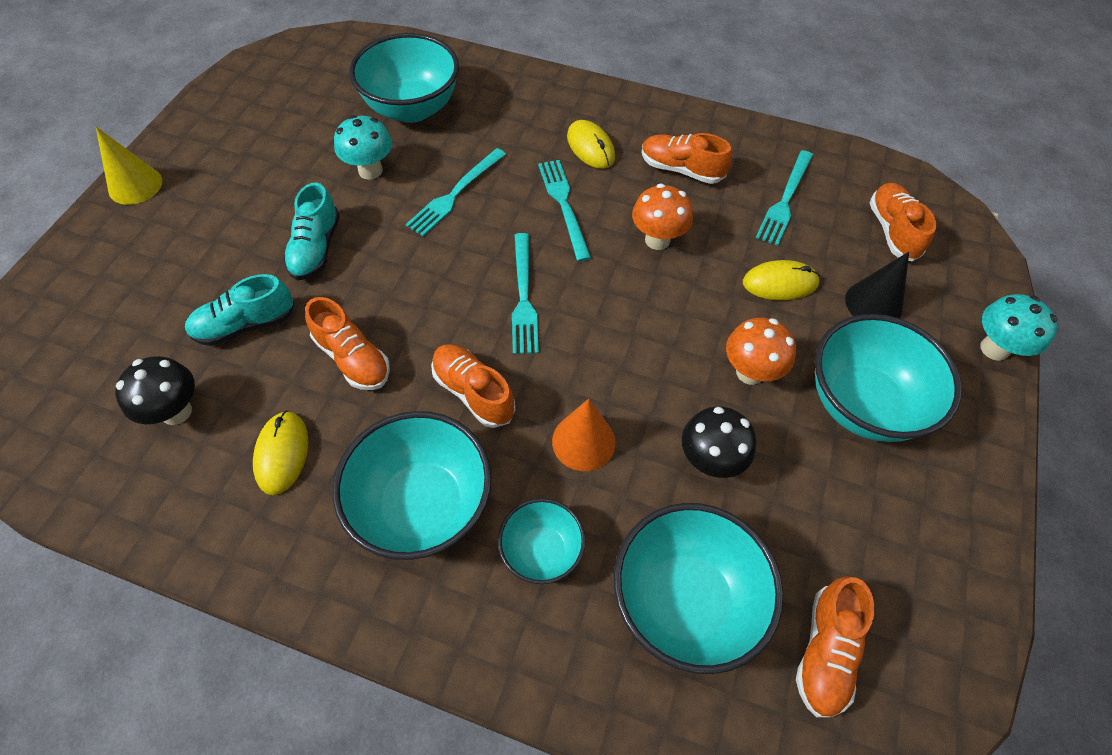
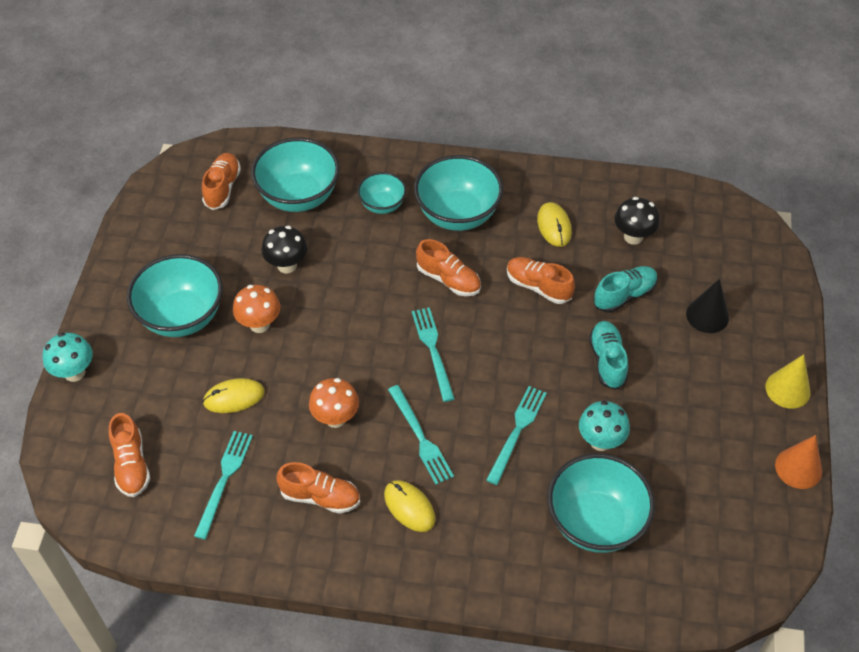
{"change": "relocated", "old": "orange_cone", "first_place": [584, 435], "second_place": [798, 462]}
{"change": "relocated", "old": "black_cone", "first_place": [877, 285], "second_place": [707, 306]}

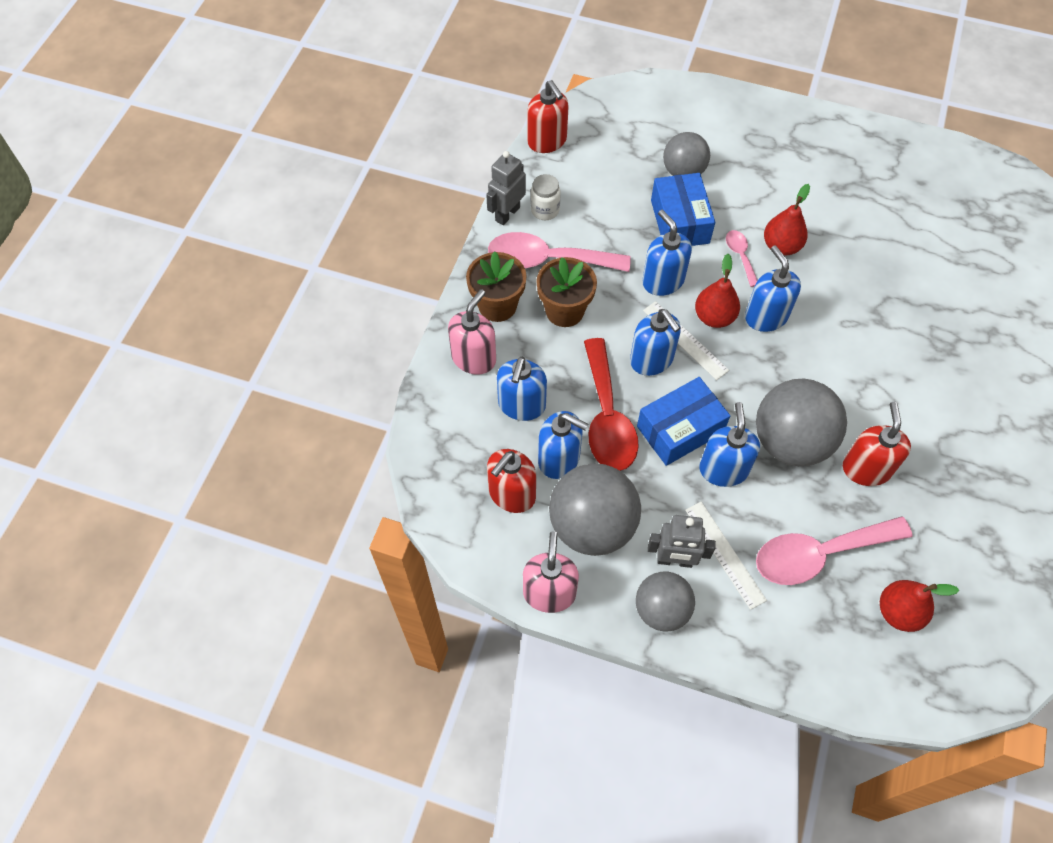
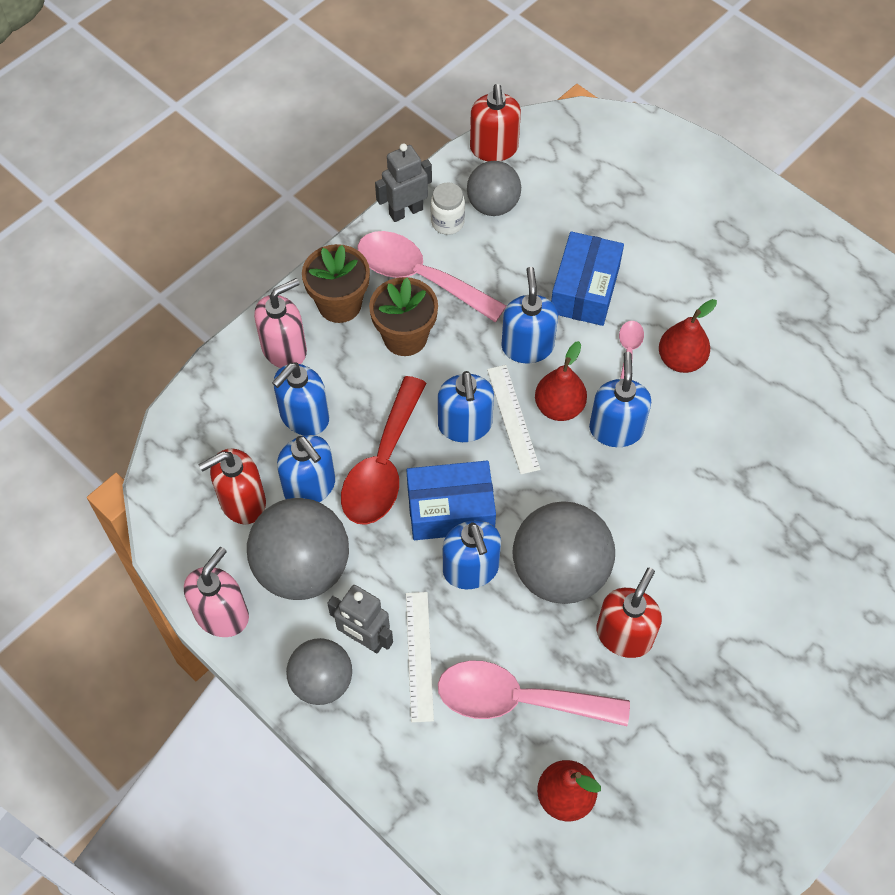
{"change": "relocated", "old": "grey_ball", "first_place": [686, 154], "second_place": [494, 188]}
{"change": "spun", "old": "blue_soap_dispenser", "first_place": [729, 444], "second_place": [472, 554], "degrees": 135}

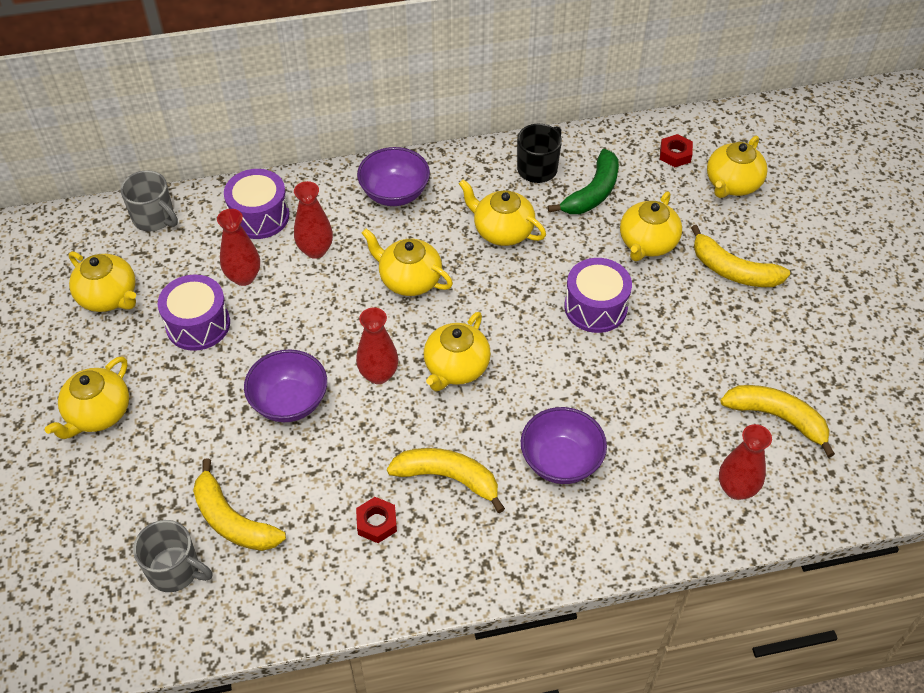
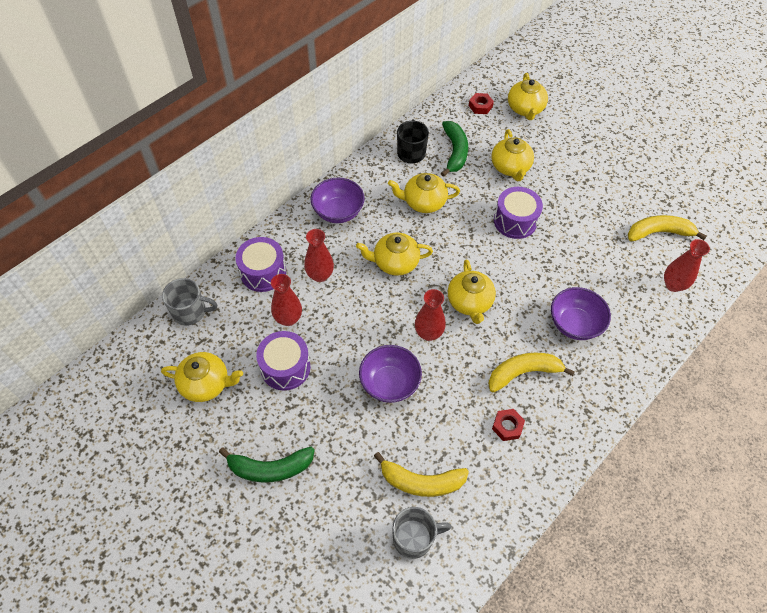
{"change": "exchanged", "old": "yellow_teapot", "new": "green_banana", "first_place": [87, 397], "second_place": [267, 465]}
{"change": "missing", "old": "yellow_banana", "first_place": [740, 256]}

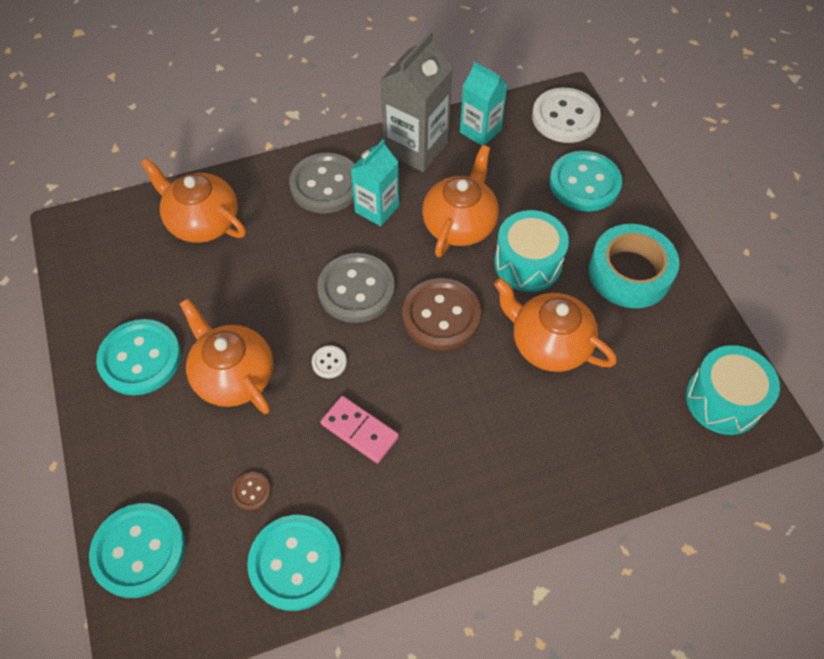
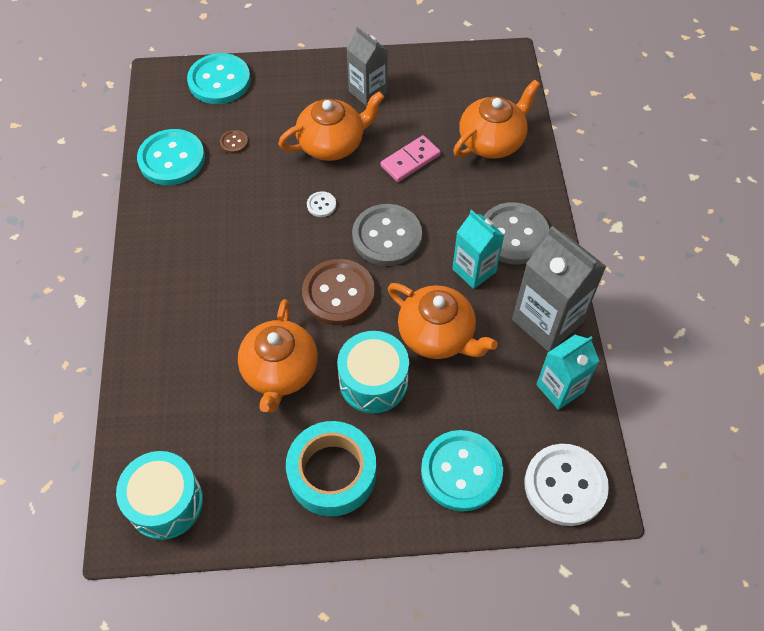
{"change": "exchanged", "old": "turquoise_button", "new": "grey_carton", "first_place": [138, 357], "second_place": [367, 66]}
{"change": "relocated", "old": "pink_domino", "first_place": [359, 429], "second_place": [410, 158]}
{"change": "spun", "old": "orange_teapot", "first_place": [555, 325], "second_place": [278, 356], "degrees": 135}

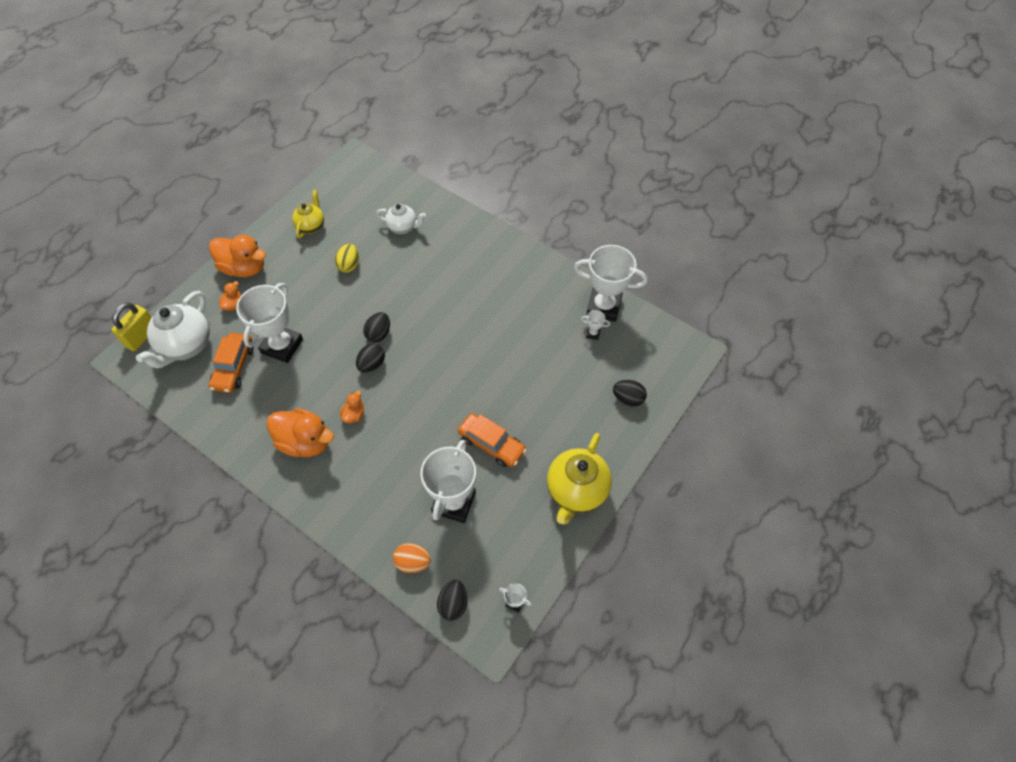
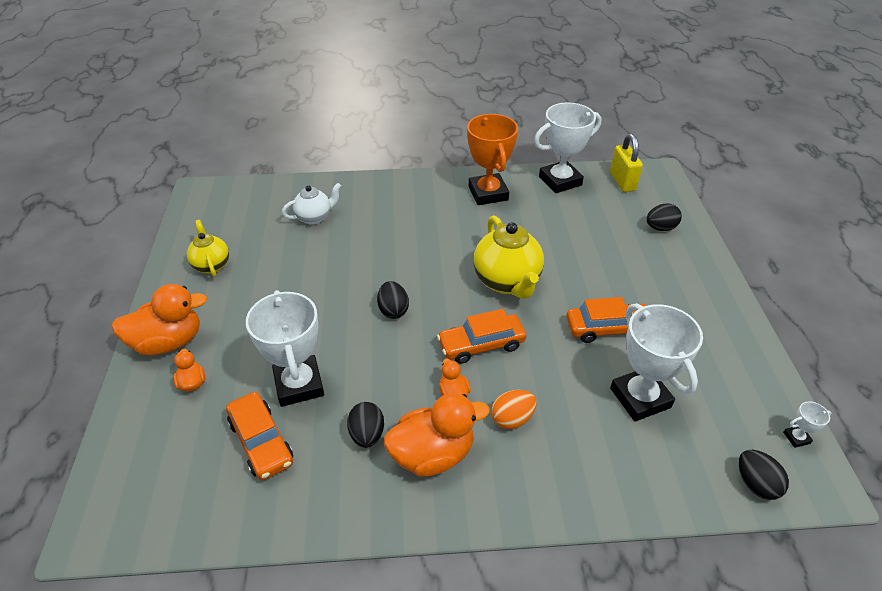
{"change": "relocated", "old": "yellow_padlock", "first_place": [131, 326], "second_place": [626, 163]}
{"change": "missing", "old": "white_teapot", "first_place": [173, 329]}
{"change": "missing", "old": "yellow_egg", "first_place": [347, 258]}
{"change": "relocated", "old": "black_egg", "first_place": [370, 358], "second_place": [365, 425]}
{"change": "relocated", "old": "orange_egg", "first_place": [412, 558], "second_place": [513, 409]}
{"change": "relocated", "old": "yellow_teapot", "first_place": [579, 479], "second_place": [508, 257]}
{"change": "missing", "old": "white_trophy", "first_place": [595, 325]}
{"change": "appeared", "new": "orange_car", "second_place": [481, 336]}
{"change": "appeared", "new": "orange_trophy", "second_place": [492, 159]}

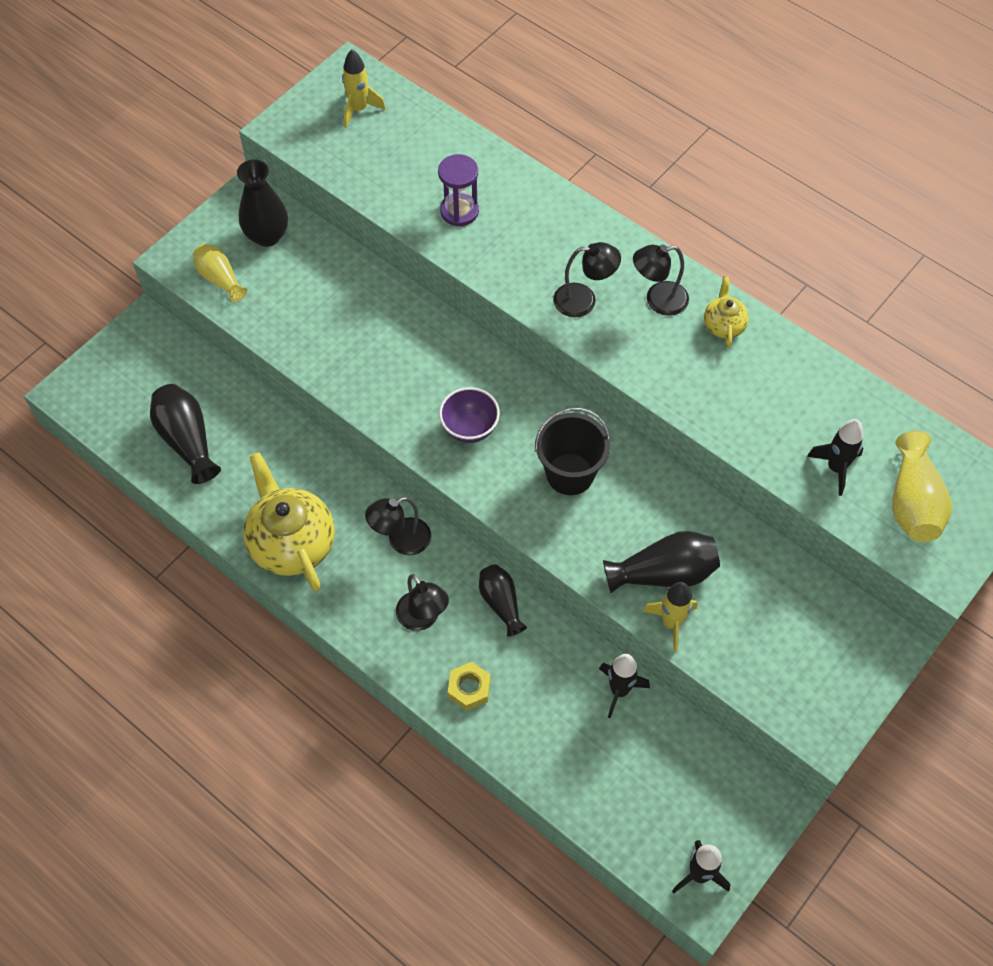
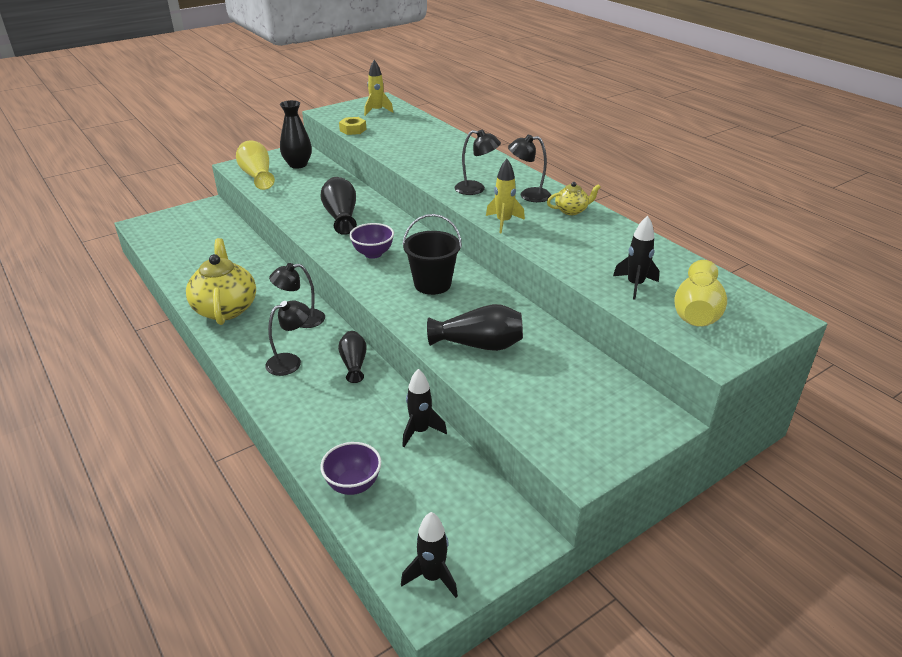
{"change": "relocated", "old": "black_vase", "first_place": [185, 434], "second_place": [339, 206]}
{"change": "size", "old": "yellow_vase", "first_place": [220, 273], "second_place": [255, 165], "factor": 1.52}
{"change": "spun", "old": "black_lamp", "first_place": [422, 602], "second_place": [287, 338], "degrees": -105}
{"change": "missing", "old": "purple_hourglass", "first_place": [458, 190]}
{"change": "relocated", "old": "yellow_nut", "first_place": [469, 686], "second_place": [352, 126]}
{"change": "relocated", "old": "yellow_rocket", "first_place": [670, 617], "second_place": [505, 196]}
{"change": "spun", "old": "yellow_teapot", "first_place": [726, 312], "second_place": [574, 198], "degrees": 60}
{"change": "appeared", "new": "purple_bowl", "second_place": [350, 468]}

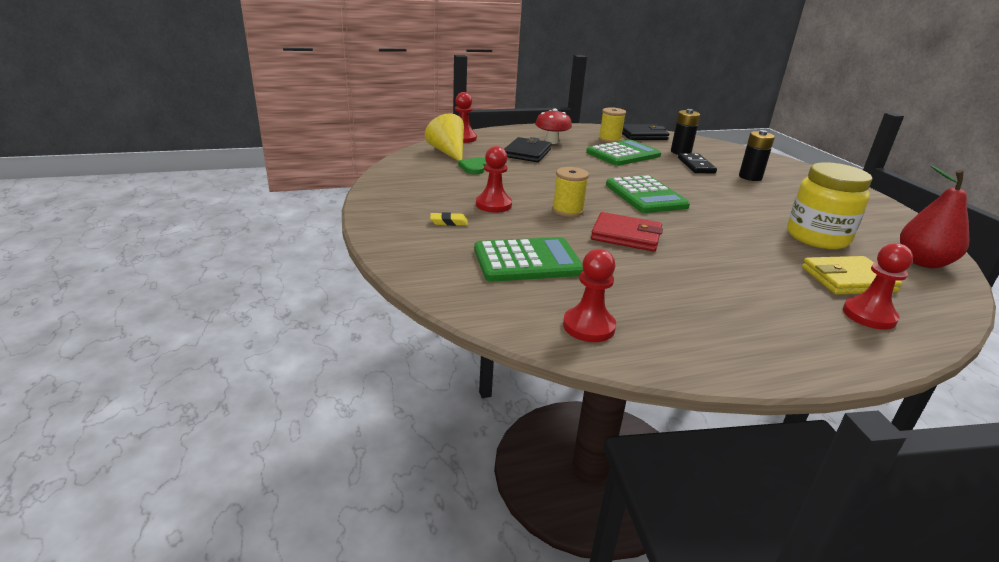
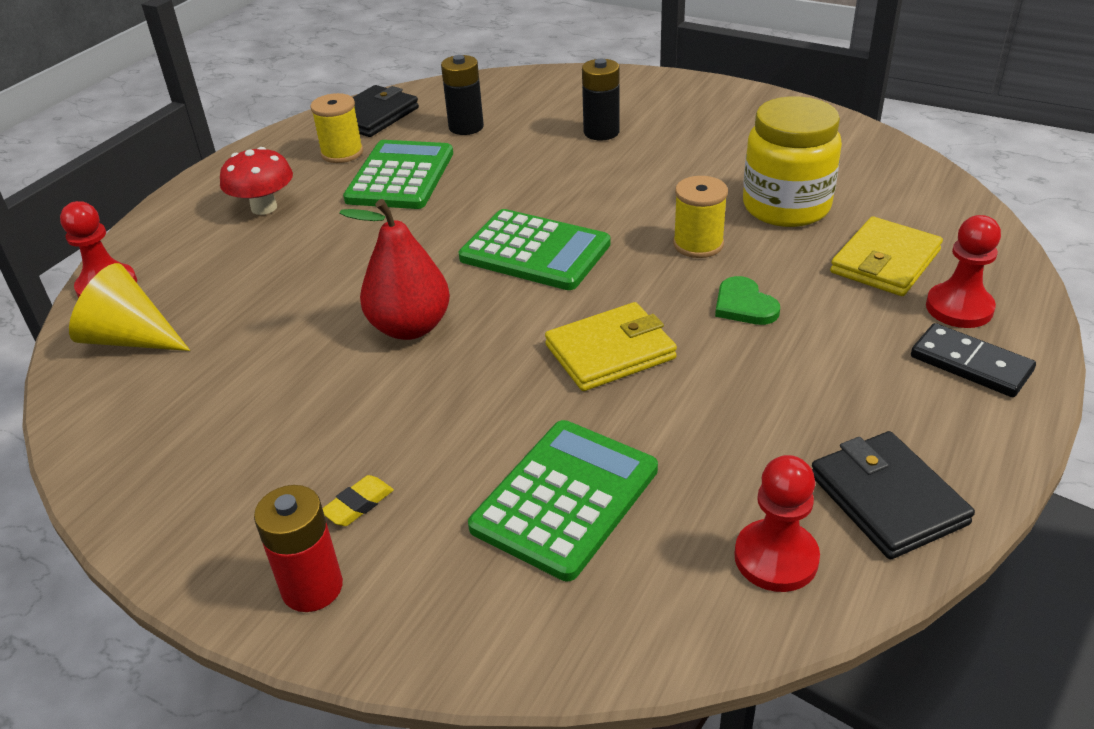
{"change": "relocated", "old": "green_heart", "first_place": [472, 165], "second_place": [747, 300]}
{"change": "missing", "old": "red_pawn", "first_place": [494, 179]}
{"change": "relocated", "old": "black_wallet", "first_place": [528, 149], "second_place": [893, 495]}
{"change": "relocated", "old": "yellow_spool", "first_place": [570, 192], "second_place": [700, 217]}
{"change": "colour", "old": "red_wallet", "new": "yellow_wallet", "first_place": [627, 232], "second_place": [611, 346]}
{"change": "relocated", "old": "black_domino", "first_place": [697, 163], "second_place": [973, 360]}
{"change": "relocated", "old": "red_pear", "first_place": [934, 216], "second_place": [394, 269]}
{"change": "appeared", "new": "red_battery", "second_place": [298, 548]}

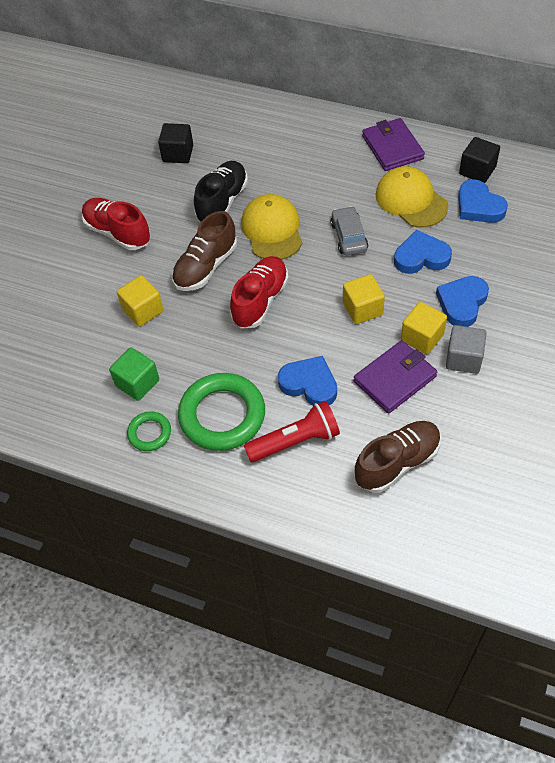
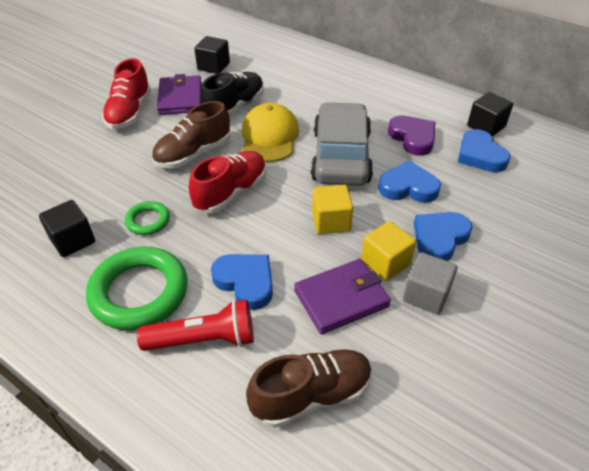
{"change": "spun", "old": "red_shoe", "first_place": [116, 224], "second_place": [126, 93], "degrees": -135}
{"change": "colour", "old": "green_cube", "new": "black_cube", "first_place": [134, 374], "second_place": [67, 228]}
{"change": "missing", "old": "yellow_cube", "first_place": [140, 301]}
{"change": "relocated", "old": "green_ring", "first_place": [149, 431], "second_place": [147, 218]}
{"change": "size", "old": "grey_car", "first_place": [349, 230], "second_place": [342, 144], "factor": 1.96}
{"change": "relocated", "old": "purple_wallet", "first_place": [393, 144], "second_place": [179, 94]}
{"change": "exchanged", "old": "yellow_cap", "new": "purple_heart", "first_place": [412, 197], "second_place": [411, 135]}

